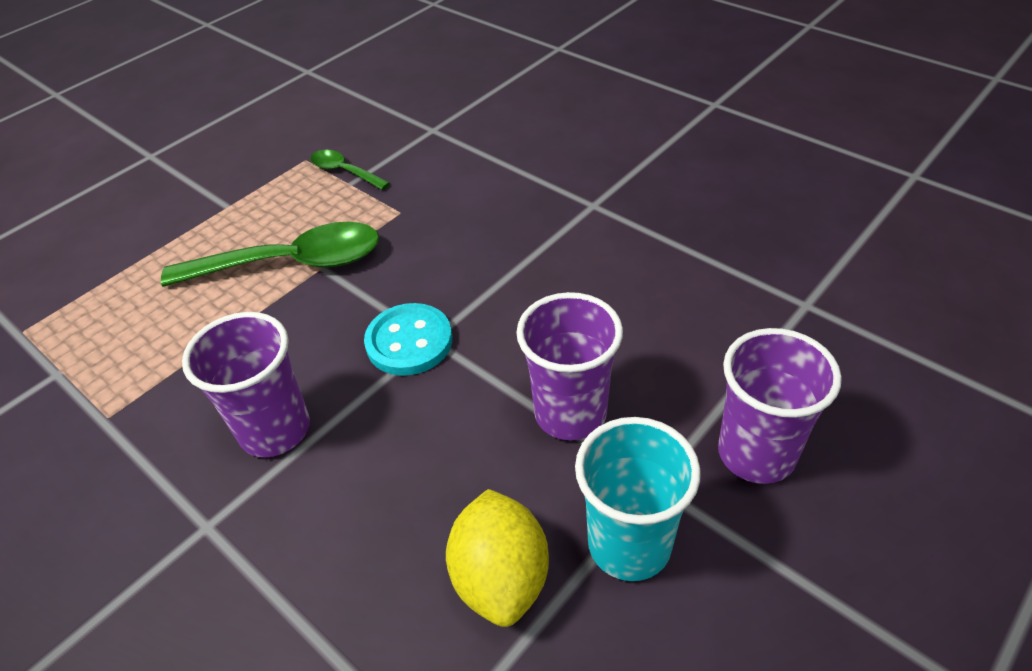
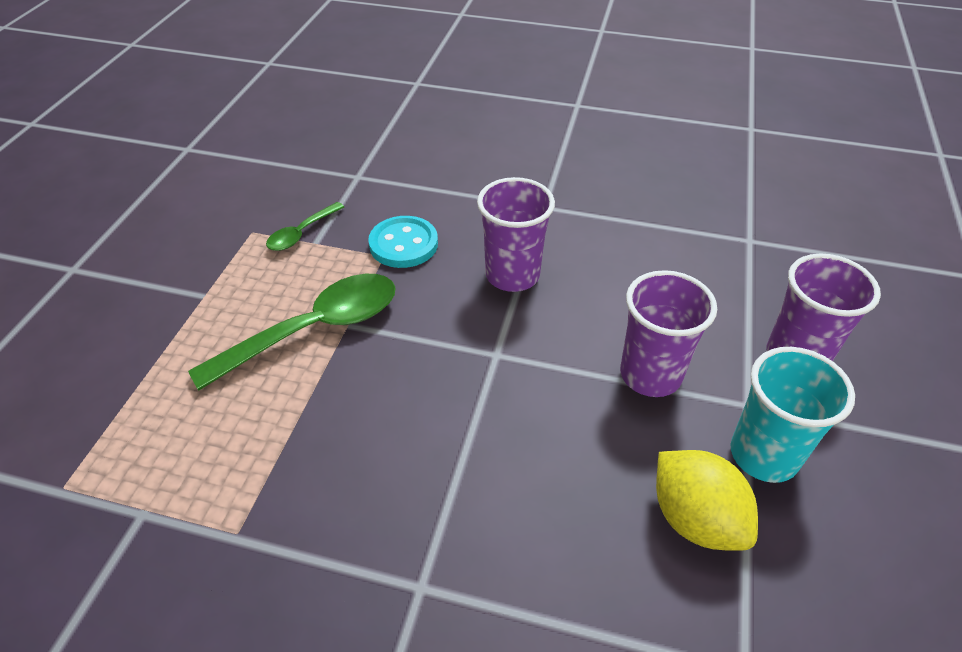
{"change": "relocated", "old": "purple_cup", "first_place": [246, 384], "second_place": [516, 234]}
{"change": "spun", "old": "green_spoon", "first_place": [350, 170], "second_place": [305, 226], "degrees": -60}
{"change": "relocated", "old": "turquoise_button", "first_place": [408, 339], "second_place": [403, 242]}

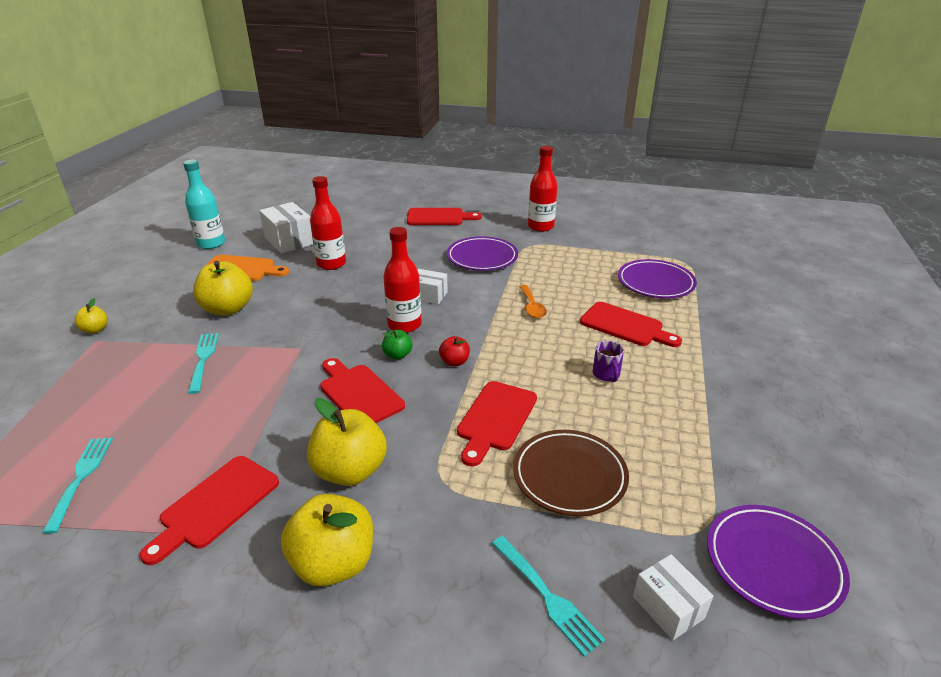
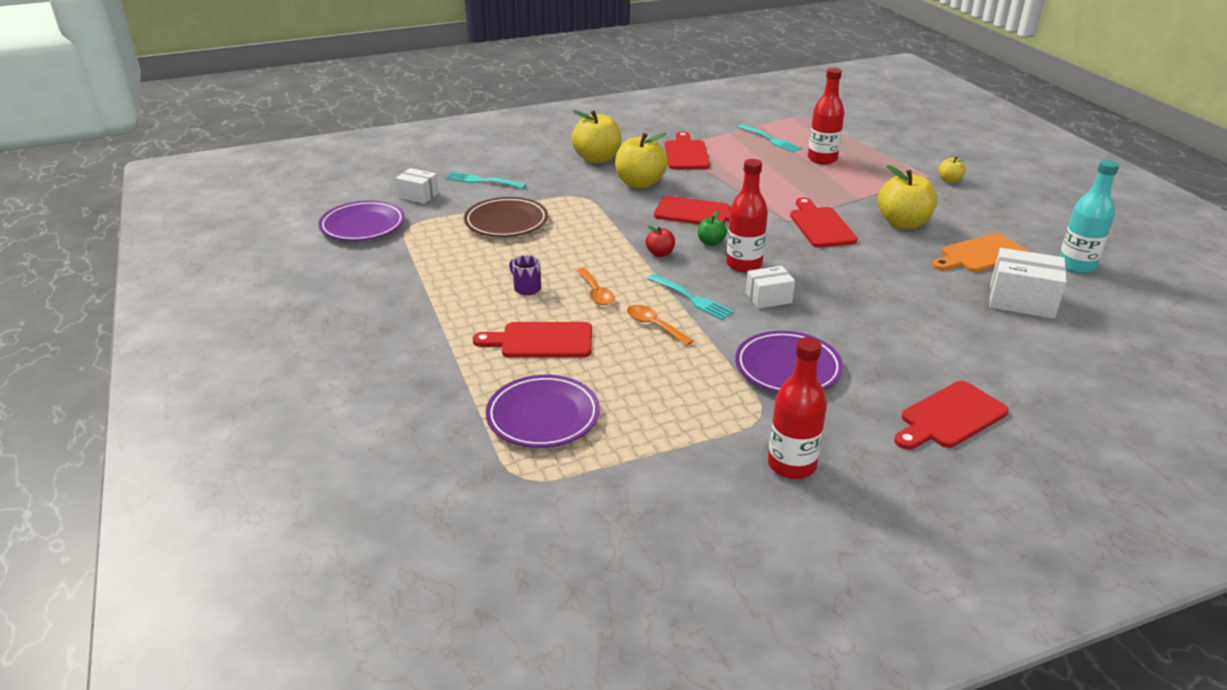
{"change": "relocated", "old": "turquoise_fork", "first_place": [203, 363], "second_place": [690, 297]}
{"change": "relocated", "old": "red_bottle", "first_place": [328, 223], "second_place": [826, 116]}
{"change": "relocated", "old": "red_cutting_board", "first_place": [497, 423], "second_place": [824, 222]}
{"change": "appeared", "new": "orange_spoon", "second_place": [595, 286]}

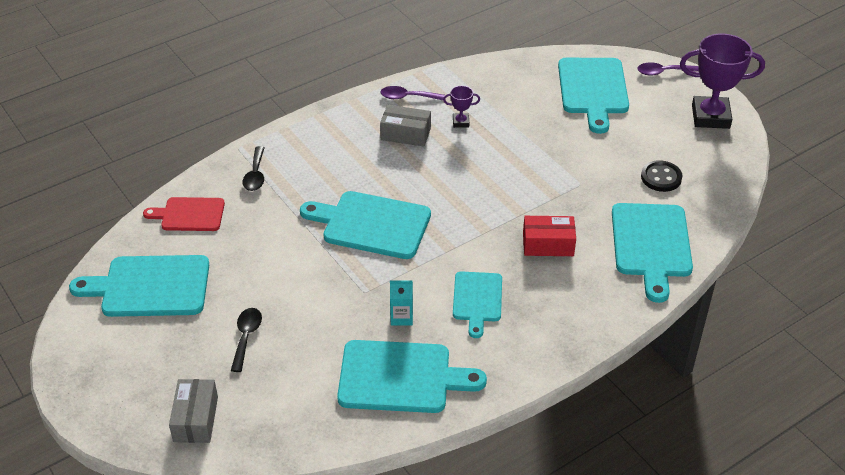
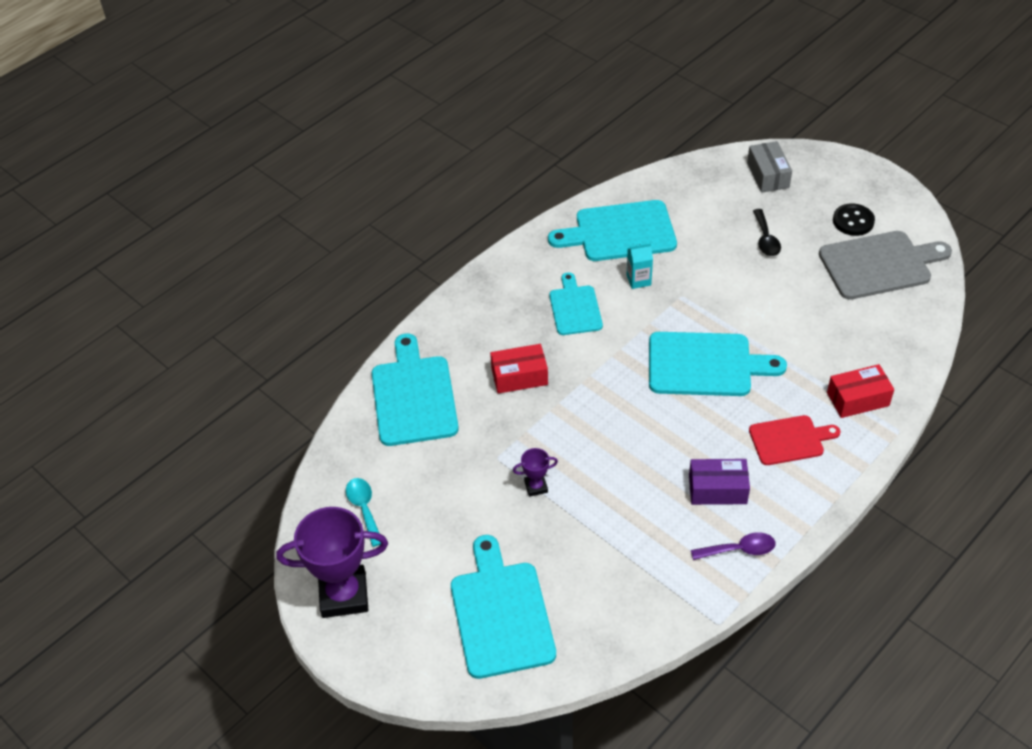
{"change": "colour", "old": "turquoise_cutting_board", "new": "grey_cutting_board", "first_place": [139, 286], "second_place": [885, 265]}
{"change": "relocated", "old": "red_cutting_board", "first_place": [184, 214], "second_place": [794, 440]}
{"change": "exchanged", "old": "black_spoon", "new": "red_box", "first_place": [253, 168], "second_place": [860, 391]}
{"change": "colour", "old": "grey_box", "new": "purple_box", "first_place": [405, 126], "second_place": [719, 482]}
{"change": "relocated", "old": "purple_trophy", "first_place": [461, 107], "second_place": [535, 472]}
{"change": "missing", "old": "purple_spoon", "first_place": [668, 68]}
{"change": "relocated", "old": "black_button", "first_place": [661, 176], "second_place": [854, 219]}
{"change": "appeared", "new": "turquoise_spoon", "second_place": [363, 512]}

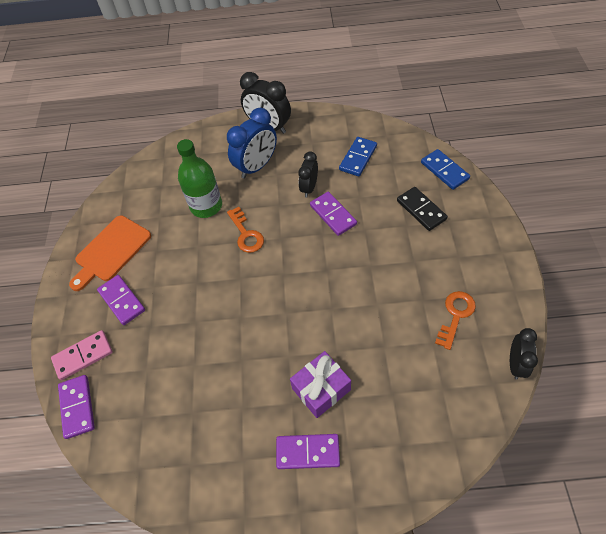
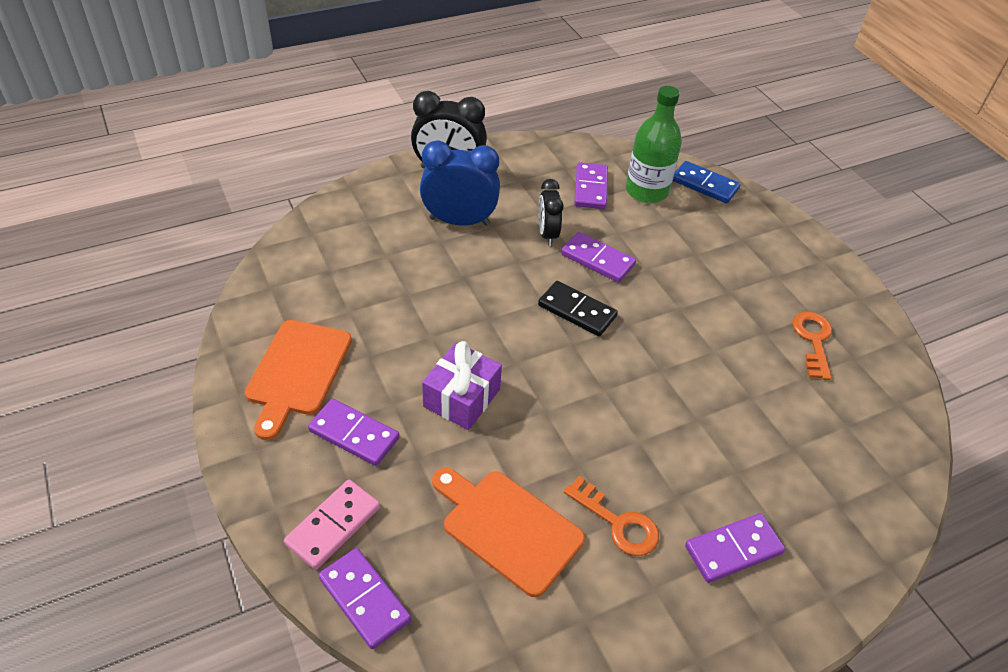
{"change": "relocated", "old": "green_bottle", "first_place": [199, 178], "second_place": [654, 144]}
{"change": "spun", "old": "blue_clock", "first_place": [252, 143], "second_place": [460, 183], "degrees": -105}
{"change": "relocated", "old": "orange_key", "first_place": [245, 230], "second_place": [611, 516]}
{"change": "relocated", "old": "purple_gift", "first_place": [320, 384], "second_place": [462, 385]}
{"change": "colour", "old": "blue_domino", "new": "purple_domino", "first_place": [358, 156], "second_place": [591, 185]}
{"change": "relocated", "old": "black_domino", "first_place": [422, 209], "second_place": [578, 308]}
{"change": "missing", "old": "black_clock", "first_place": [524, 354]}
{"change": "appeared", "new": "orange_cutting_board", "second_place": [508, 532]}

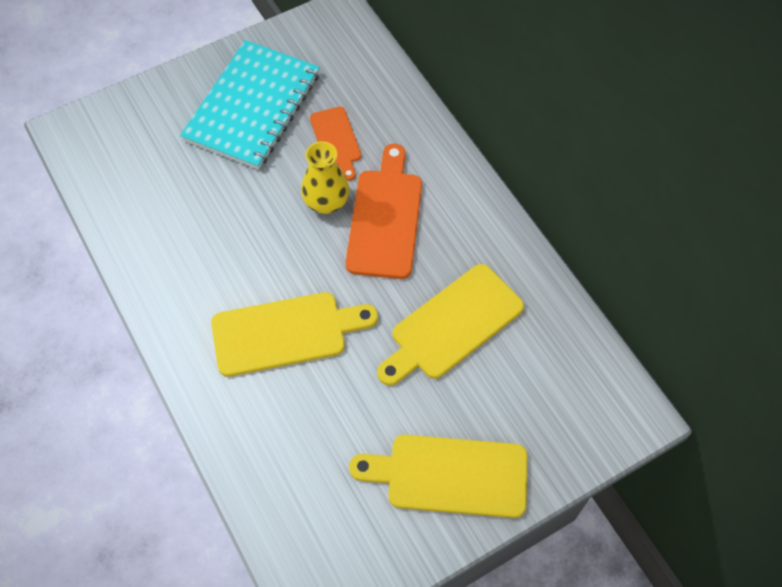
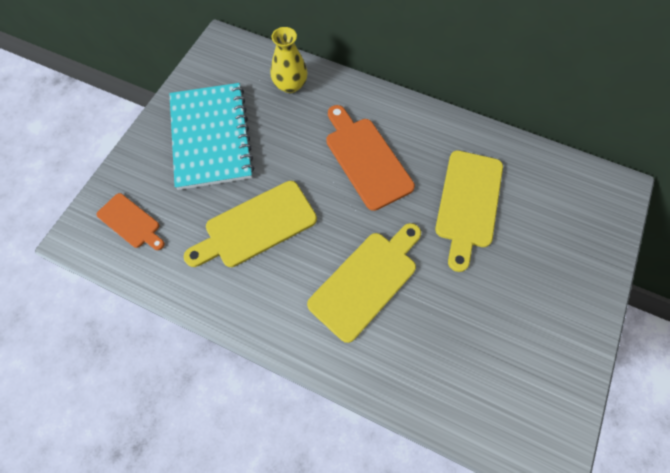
{"change": "relocated", "old": "yellow_vase", "first_place": [325, 177], "second_place": [289, 60]}
{"change": "relocated", "old": "orange_cutting_board", "first_place": [335, 144], "second_place": [130, 221]}
{"change": "relocated", "old": "yellow_cutting_board", "first_place": [438, 476], "second_place": [250, 224]}

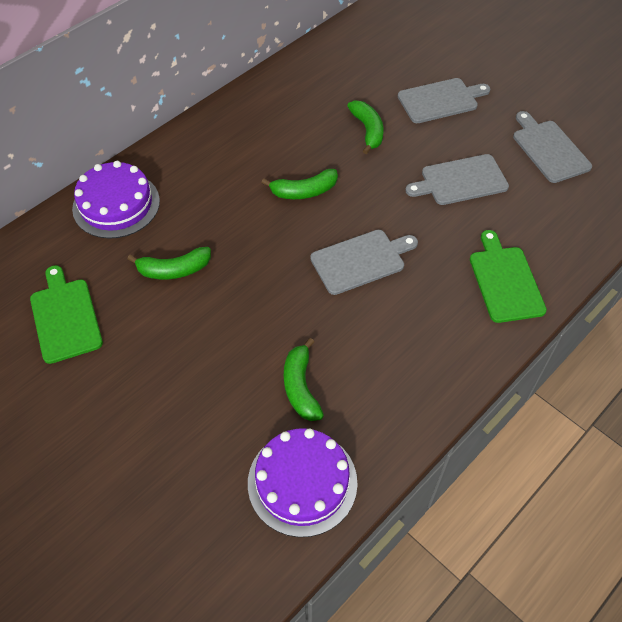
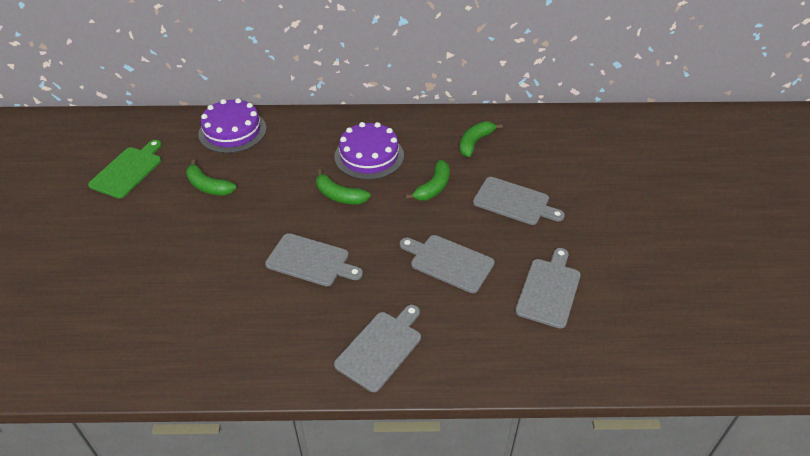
{"change": "relocated", "old": "purple_cake", "first_place": [302, 482], "second_place": [369, 151]}
{"change": "relocated", "old": "green_banana", "first_place": [304, 379], "second_place": [481, 139]}
{"change": "colour", "old": "green_cutting_board", "new": "grey_cutting_board", "first_place": [508, 276], "second_place": [377, 348]}

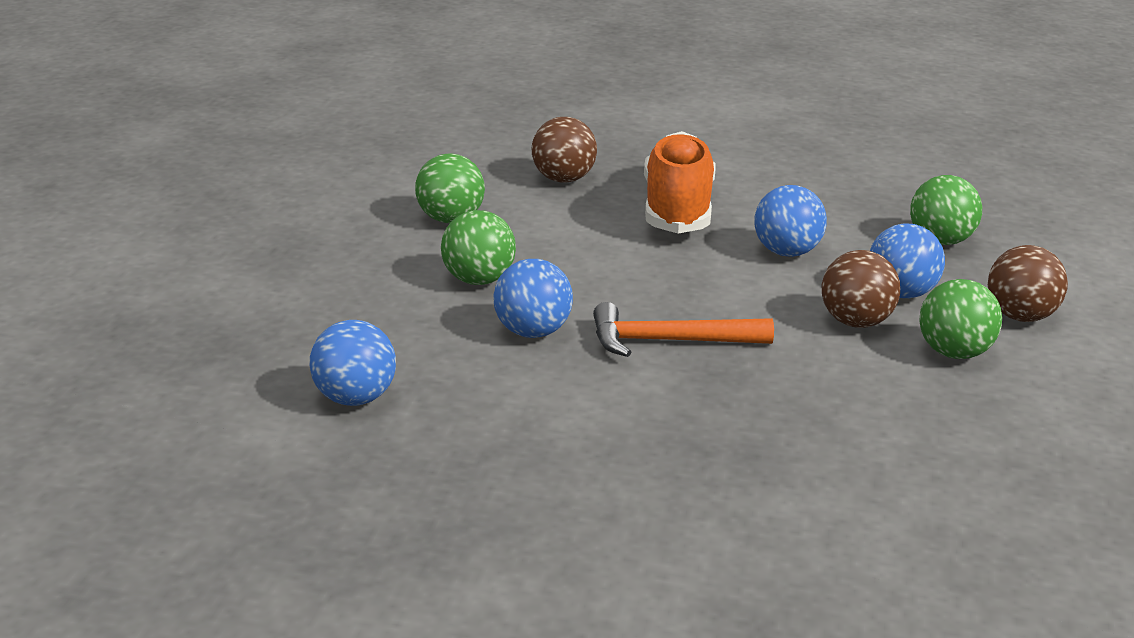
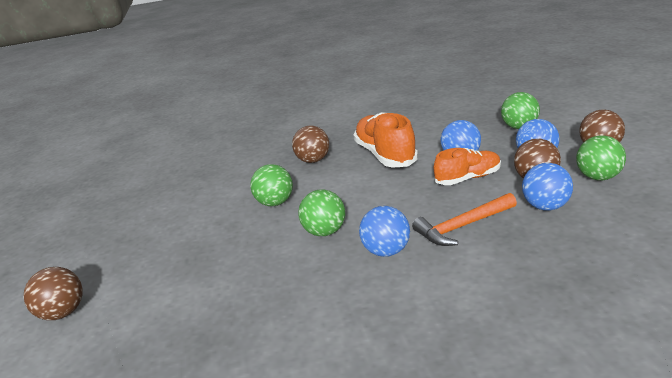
{"change": "relocated", "old": "blue_ball", "first_place": [353, 363], "second_place": [547, 187]}
{"change": "appeared", "new": "brown_ball", "second_place": [53, 293]}
{"change": "appeared", "new": "orange_shoe", "second_place": [467, 166]}

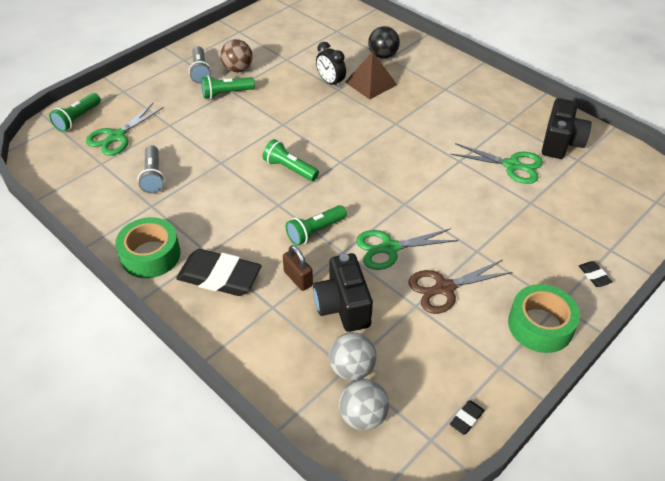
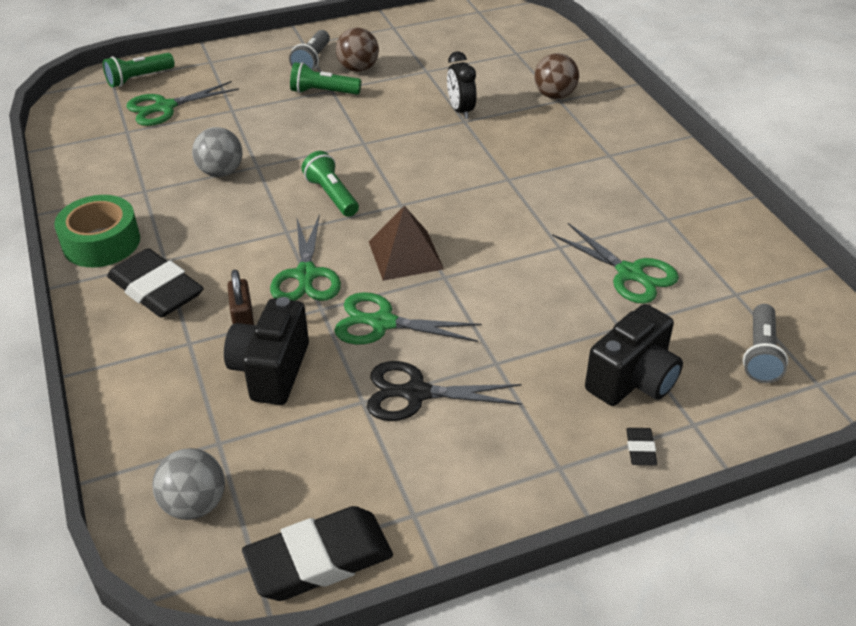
{"change": "relocated", "old": "grey_flashlight", "first_place": [151, 169], "second_place": [765, 343]}
{"change": "exchanged", "old": "green_flashlight", "new": "green_scissors", "first_place": [316, 225], "second_place": [305, 257]}
{"change": "relocated", "old": "grey_ball", "first_place": [353, 356], "second_place": [217, 152]}
{"change": "relocated", "old": "brown_pyramid", "first_place": [371, 75], "second_place": [406, 243]}
{"change": "colour", "old": "black_ball", "new": "brown_ball", "first_place": [384, 42], "second_place": [556, 76]}
{"change": "colour", "old": "brown_scissors", "new": "black_scissors", "first_place": [461, 287], "second_place": [444, 391]}
{"change": "size", "old": "black_eraser", "first_place": [467, 417], "second_place": [317, 553], "factor": 2.35}
{"change": "missing", "old": "green_tape", "first_place": [544, 318]}
{"change": "relocated", "old": "black_camera", "first_place": [567, 128], "second_place": [634, 355]}

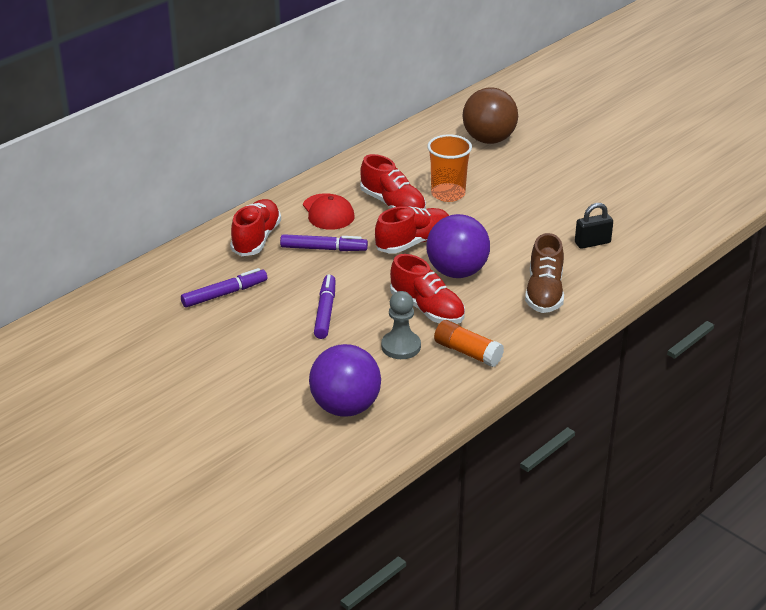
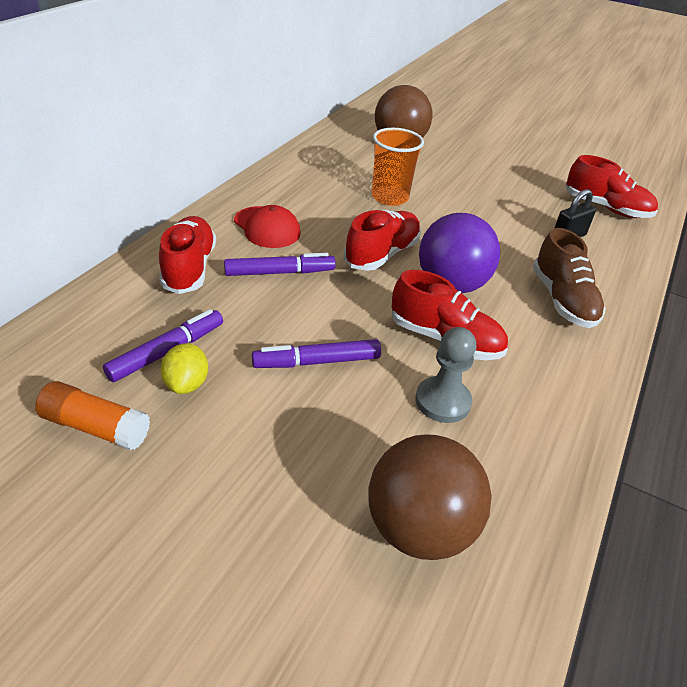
{"change": "colour", "old": "purple_ball", "new": "brown_ball", "first_place": [345, 380], "second_place": [430, 497]}
{"change": "spun", "old": "purple_marker", "first_place": [324, 306], "second_place": [316, 353], "degrees": -90}
{"change": "relocated", "old": "red_shoe", "first_place": [393, 181], "second_place": [611, 186]}
{"change": "relocated", "old": "orange_glue_stick", "first_place": [469, 343], "second_place": [92, 415]}
{"change": "appeared", "new": "yellow_lemon", "second_place": [184, 368]}

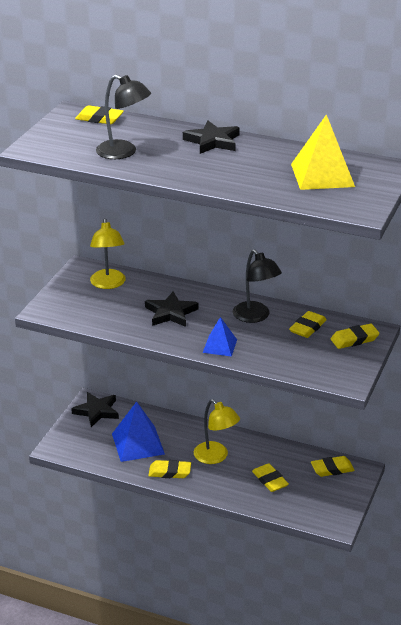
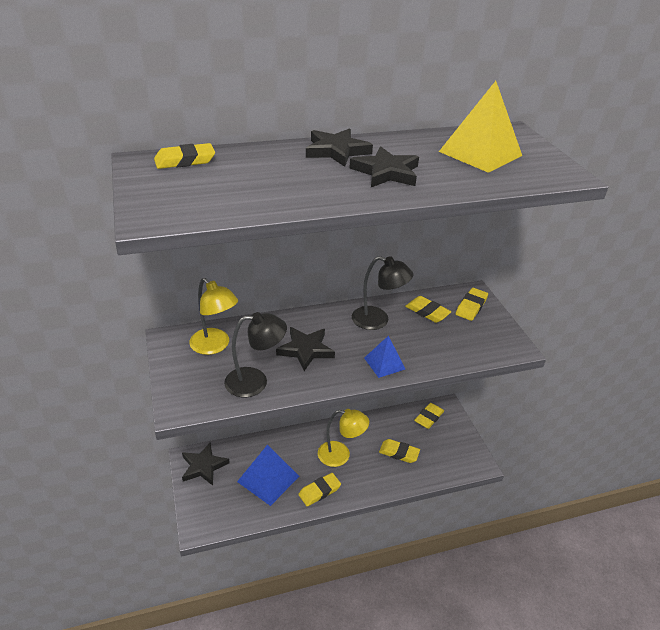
{"change": "relocated", "old": "black_lamp", "first_place": [123, 117], "second_place": [255, 354]}
{"change": "spun", "old": "yellow_eraser", "first_place": [308, 324], "second_place": [428, 309], "degrees": -45}
{"change": "appeared", "new": "black_star", "second_place": [384, 166]}

